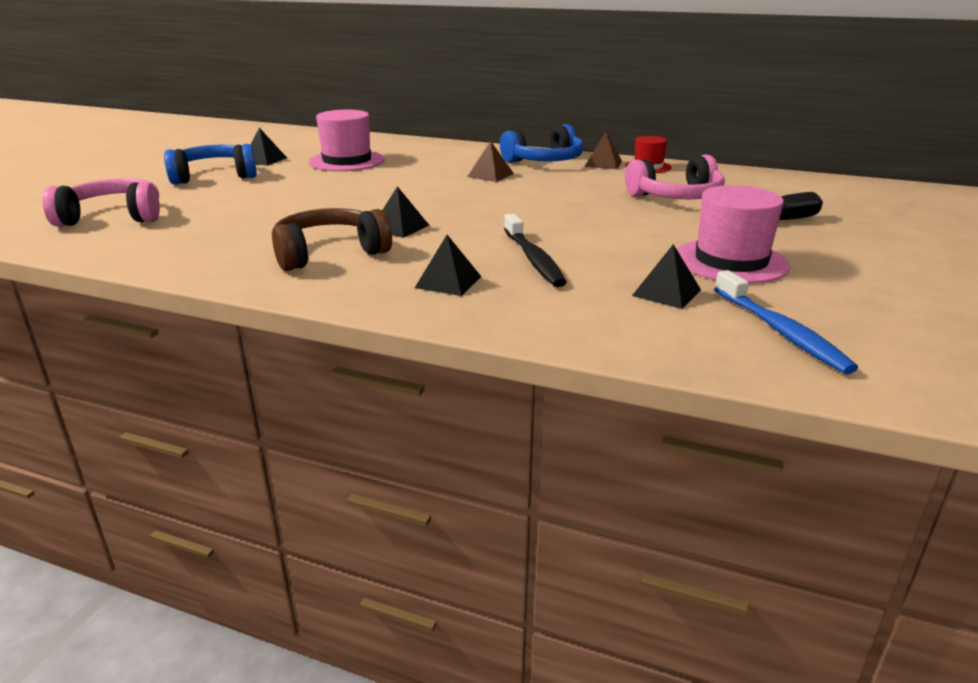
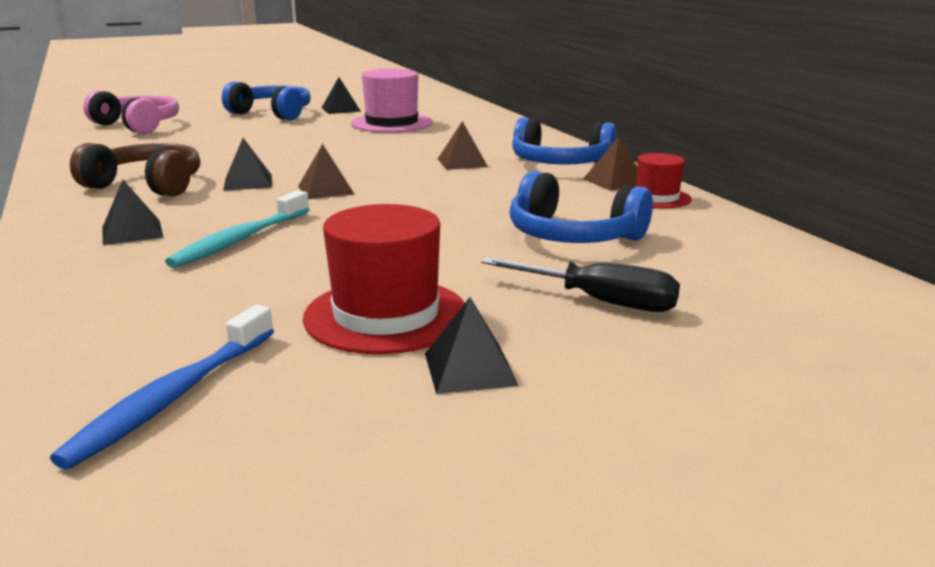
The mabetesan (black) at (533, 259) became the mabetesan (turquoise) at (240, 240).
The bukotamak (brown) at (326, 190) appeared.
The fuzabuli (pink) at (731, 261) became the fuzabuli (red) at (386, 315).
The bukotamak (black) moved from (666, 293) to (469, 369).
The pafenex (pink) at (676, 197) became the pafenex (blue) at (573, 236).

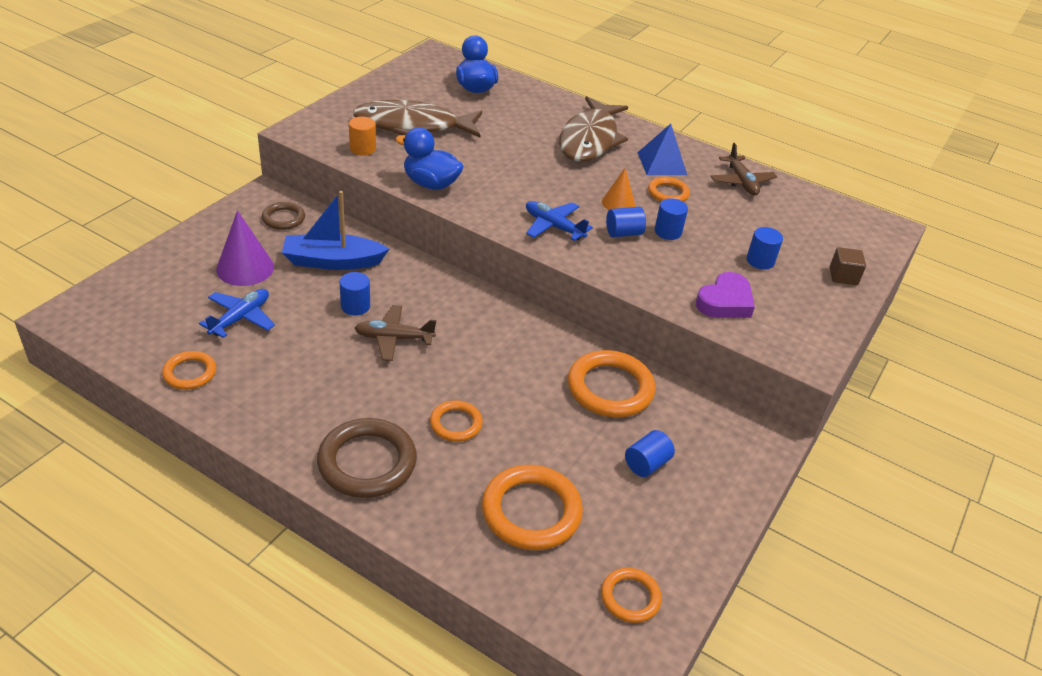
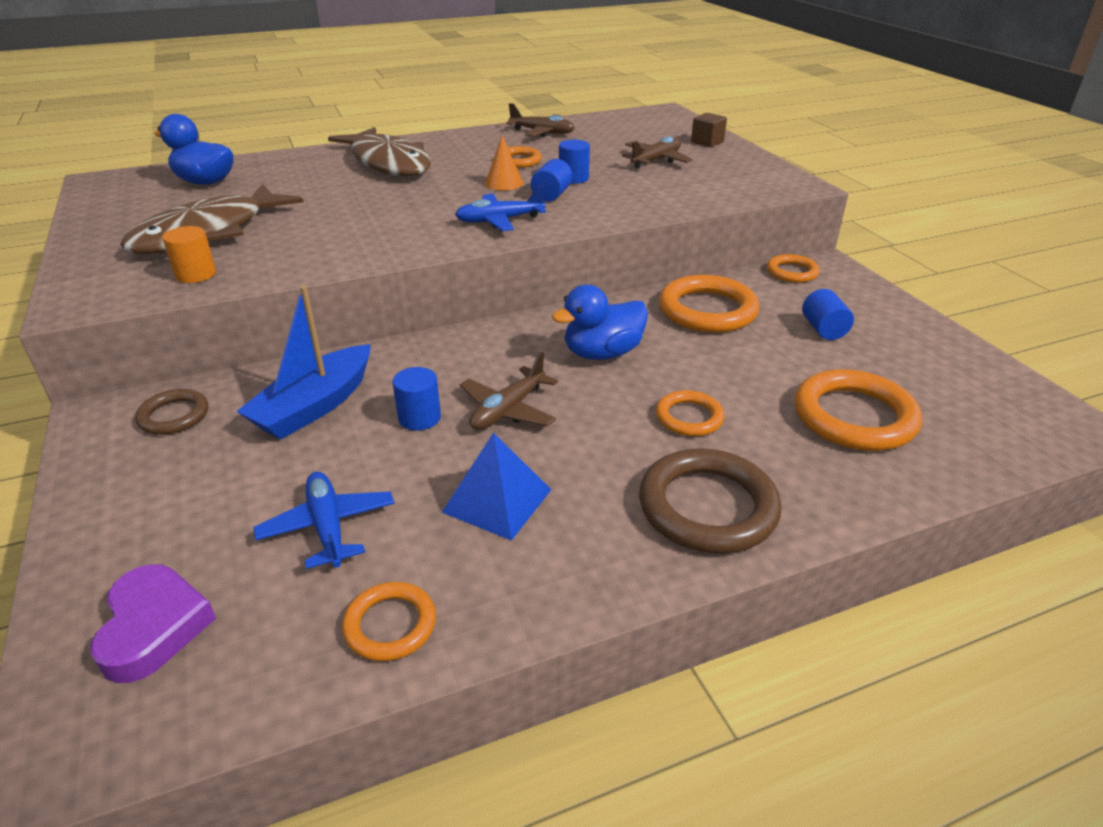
The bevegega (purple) moved from (725, 302) to (153, 627).
The bukotamak (blue) moved from (662, 163) to (497, 500).
The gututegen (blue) moved from (430, 184) to (602, 353).
The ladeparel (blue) at (760, 261) was replaced by the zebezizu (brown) at (656, 160).
The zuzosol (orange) moved from (630, 597) to (792, 272).
The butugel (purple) at (245, 268) disappeared.

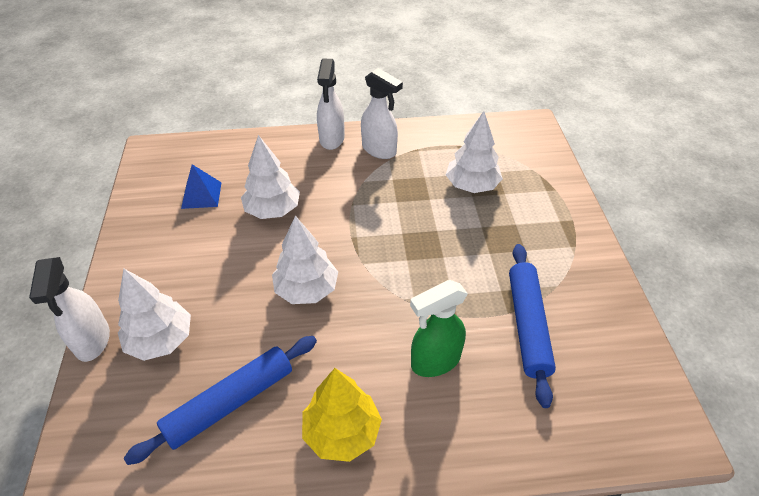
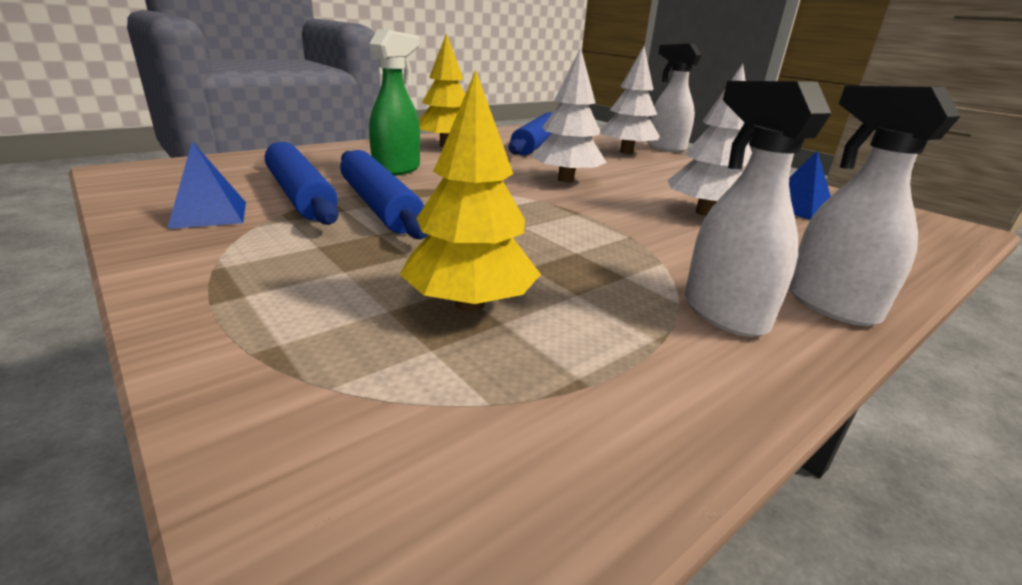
The bukotamak (blue) at (209, 214) appeared.
The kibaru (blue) at (379, 206) appeared.
The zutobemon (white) at (471, 186) became the zutobemon (yellow) at (470, 304).
The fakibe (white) at (379, 150) turned 60 degrees clockwise.

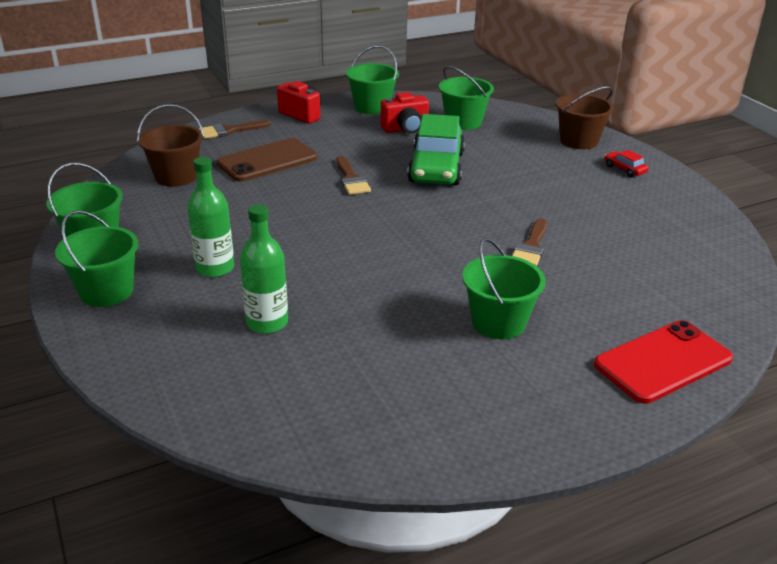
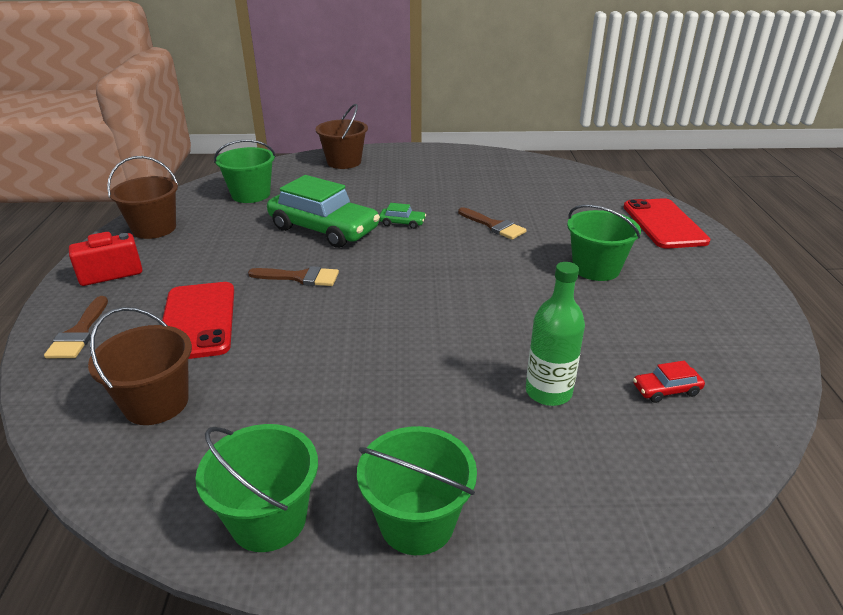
The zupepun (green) at (372, 107) became the zupepun (brown) at (154, 228).
The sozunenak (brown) at (267, 161) became the sozunenak (red) at (198, 321).
The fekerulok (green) at (402, 223) appeared.
The fekerulok (red) moved from (625, 169) to (666, 390).
The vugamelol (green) at (215, 268) disappeared.
The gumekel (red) at (405, 129) disappeared.

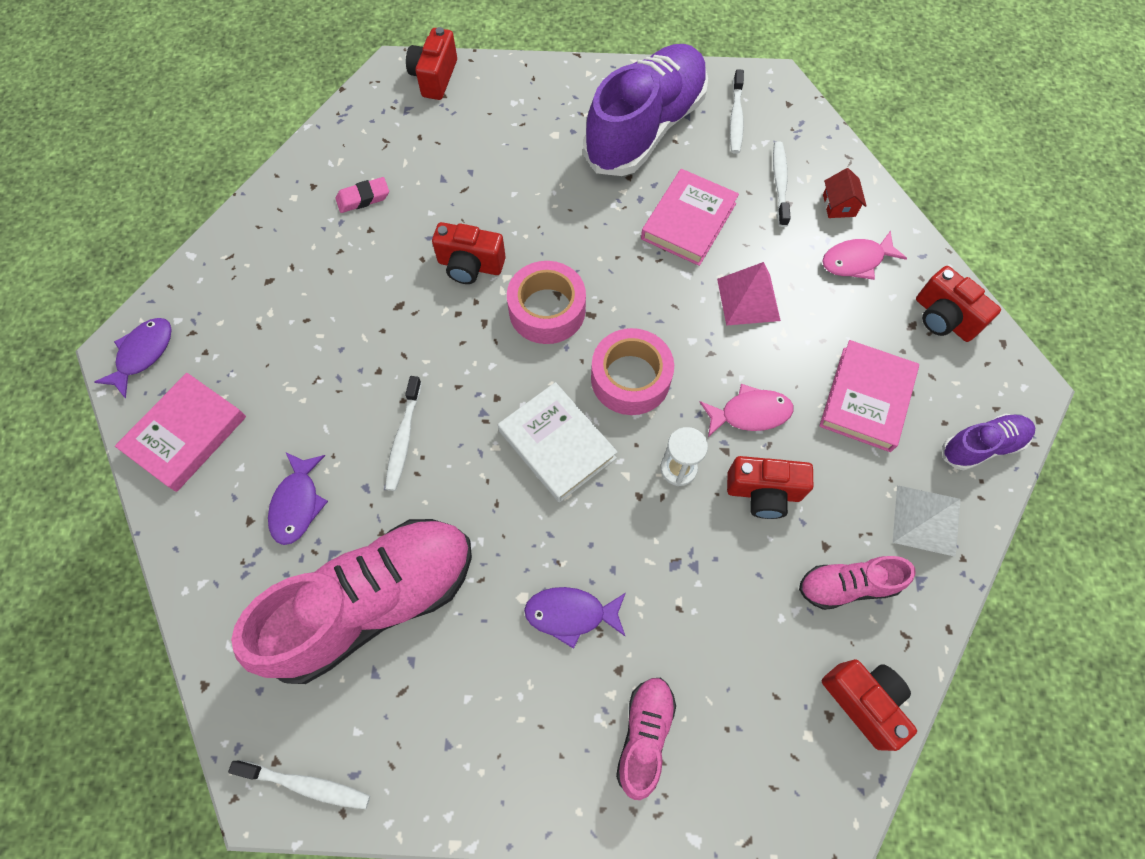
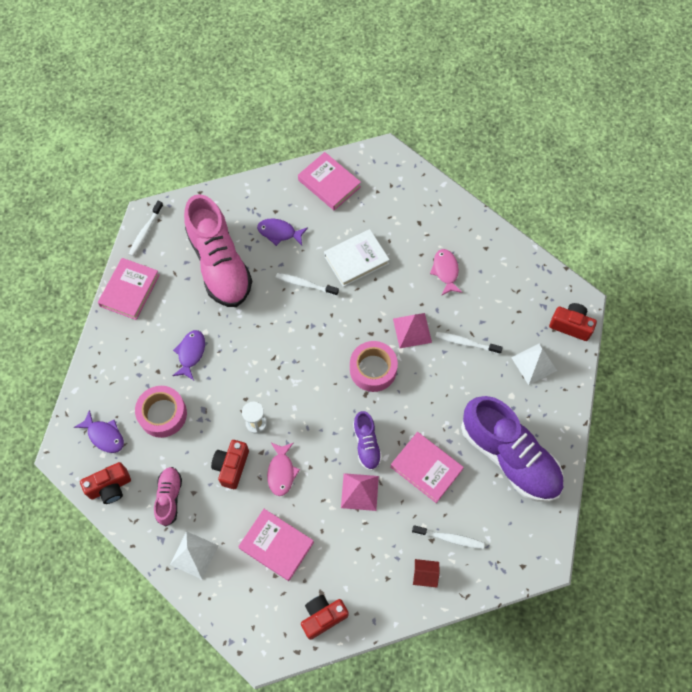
The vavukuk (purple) moved from (143, 354) to (104, 435).
The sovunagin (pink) at (130, 290) appeared.
The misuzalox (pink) moved from (630, 378) to (162, 414).
The sovunagin (white) moved from (557, 444) to (356, 260).
The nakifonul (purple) moved from (981, 446) to (366, 444).
The gumekel (red) at (470, 265) was replaced by the bukotamak (pink) at (412, 330).
The vavukuk (pink) moved from (856, 261) to (445, 271).
The mabetesan (white) moved from (736, 118) to (466, 343).
The bukotamak (white) at (534, 364) appeared.
The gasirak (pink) at (363, 198) disappeared.
The nakifonul (pink) at (644, 735) disappeared.

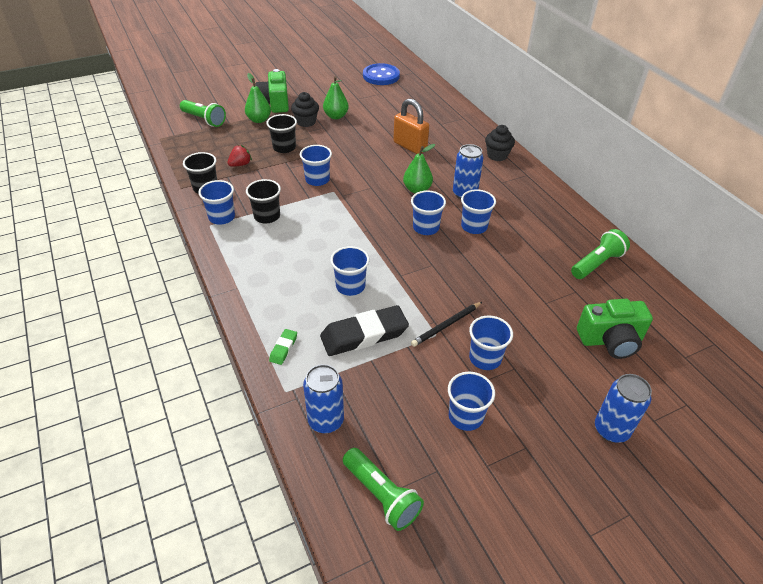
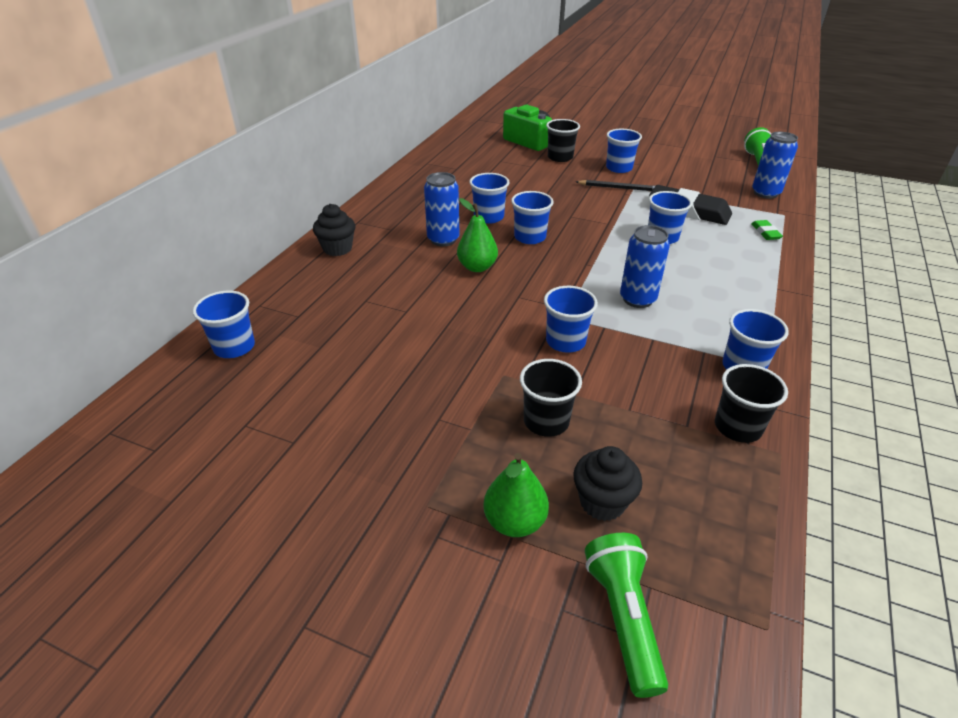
The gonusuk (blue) moved from (466, 416) to (234, 347).
The gonusuk (black) moved from (267, 216) to (560, 157).
The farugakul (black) moved from (306, 122) to (602, 502).
The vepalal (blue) moved from (611, 430) to (637, 299).
The gasirak (green) at (283, 348) turned 75 degrees counterclockwise.
The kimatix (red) at (240, 164) disappeared.
The gumekel (green) at (275, 103) disappeared.
The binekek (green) at (336, 116) disappeared.
The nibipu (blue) at (381, 76) disappeared.
The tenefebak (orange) at (410, 146) disappeared.
The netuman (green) at (597, 263) disappeared.

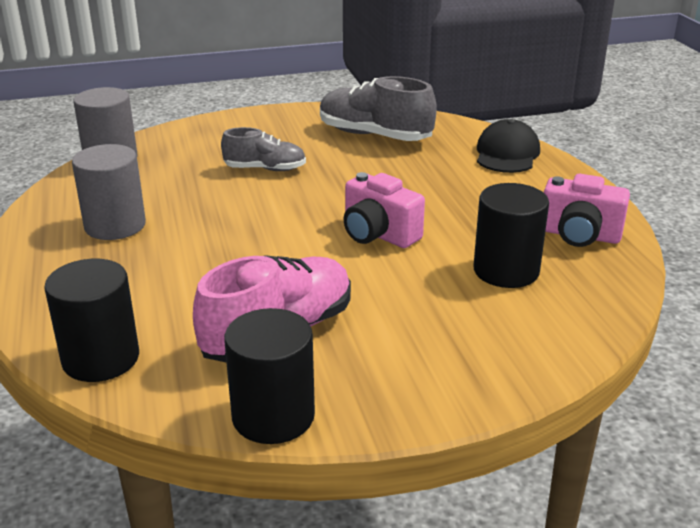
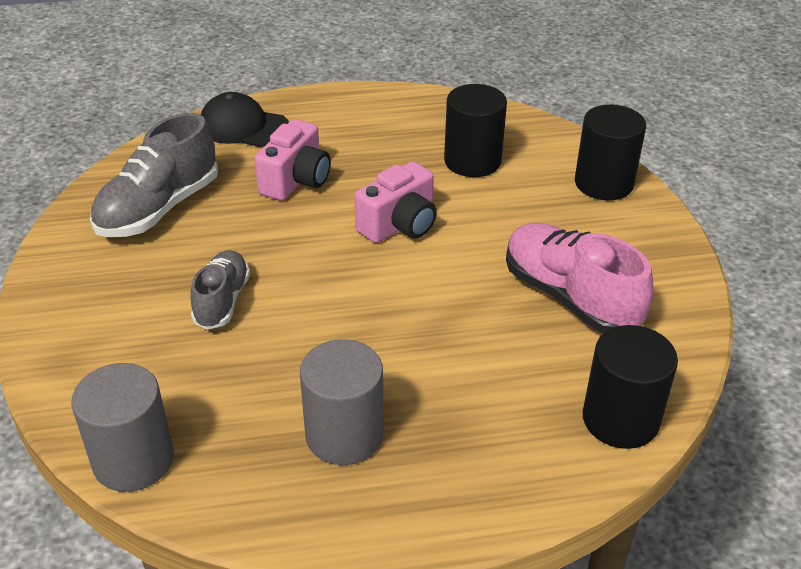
The gumekel (pink) moved from (579, 235) to (296, 181).
The ladeparel (black) moved from (273, 416) to (603, 183).

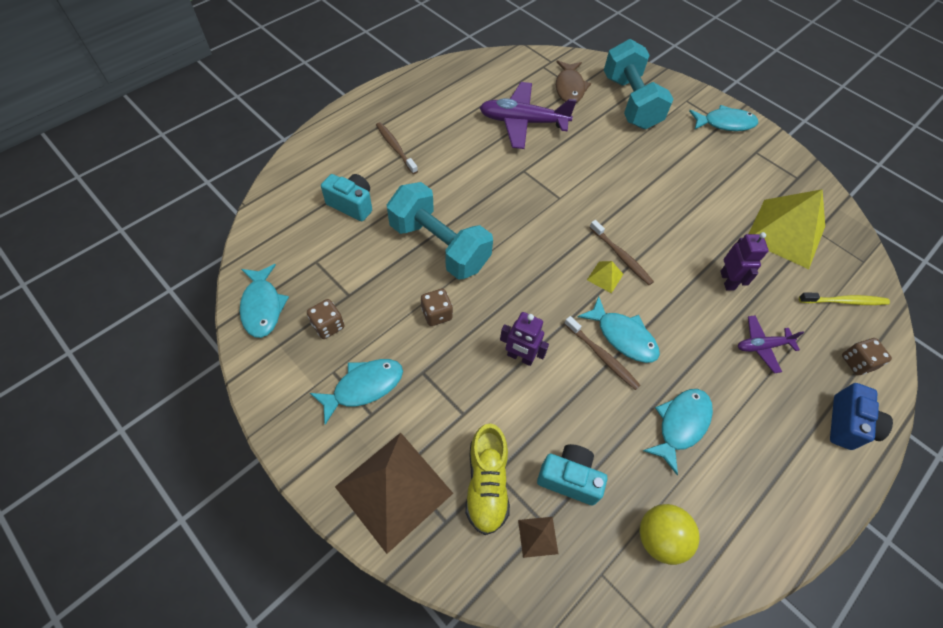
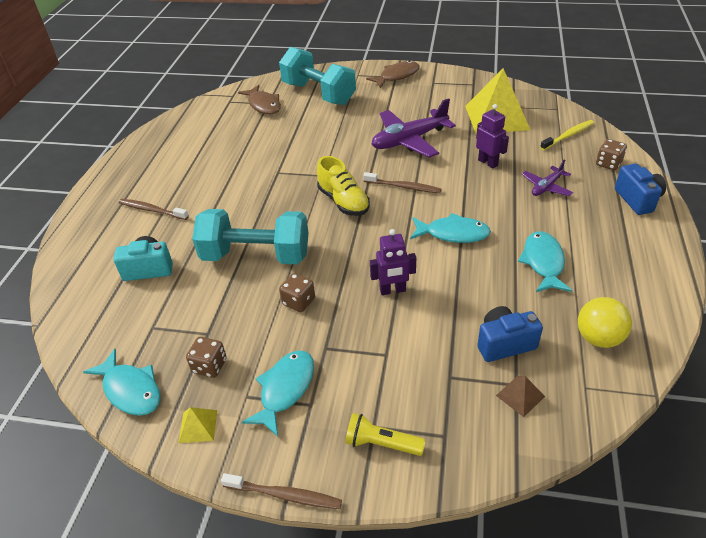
The bukotamak (yellow) moved from (605, 277) to (198, 426).
The mabetesan (brown) moved from (602, 356) to (284, 495).
The nakifonul (yellow) moved from (486, 484) to (343, 201).
The bukotamak (brown) at (394, 489) was replaced by the netuman (yellow) at (381, 443).
The vavukuk (turquoise) at (725, 123) became the vavukuk (brown) at (397, 76).
The zebezizu (purple) moved from (523, 122) to (409, 140).
The gumekel (turquoise) at (569, 478) became the gumekel (blue) at (504, 343).

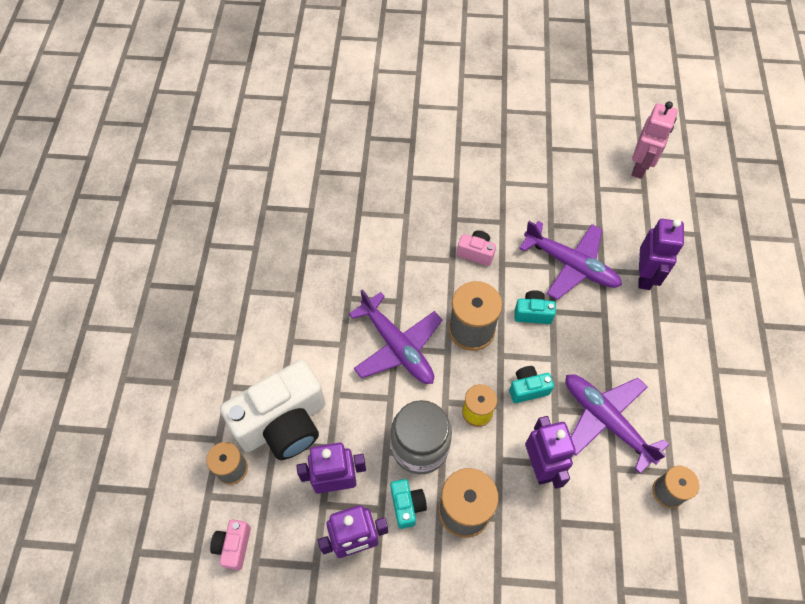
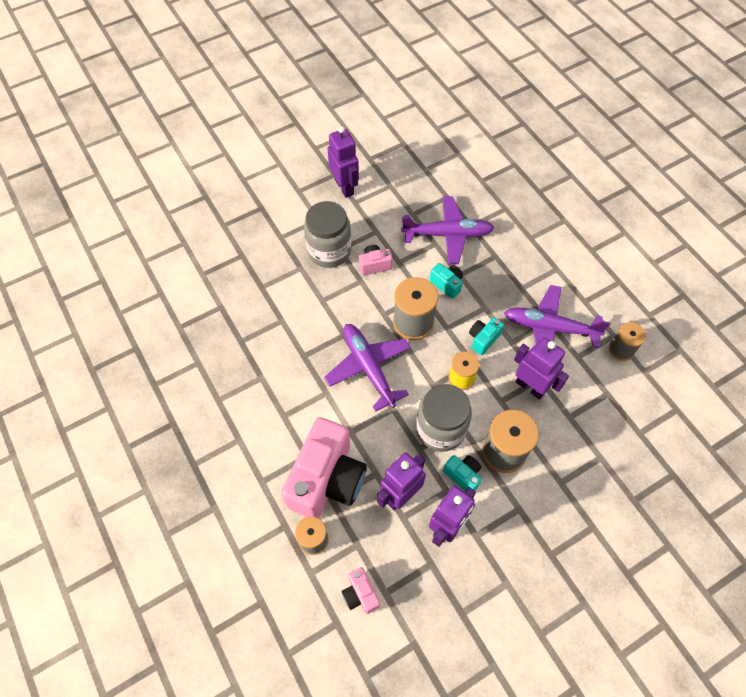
The gumekel (white) at (283, 423) became the gumekel (pink) at (327, 479).
The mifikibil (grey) at (329, 251) appeared.
The zebezizu (purple) at (397, 346) turned 135 degrees counterclockwise.
The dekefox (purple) moved from (645, 276) to (345, 187).
The gumekel (turquoise) at (532, 313) turned 75 degrees clockwise.
The dekefox (pink) at (640, 167) disappeared.

